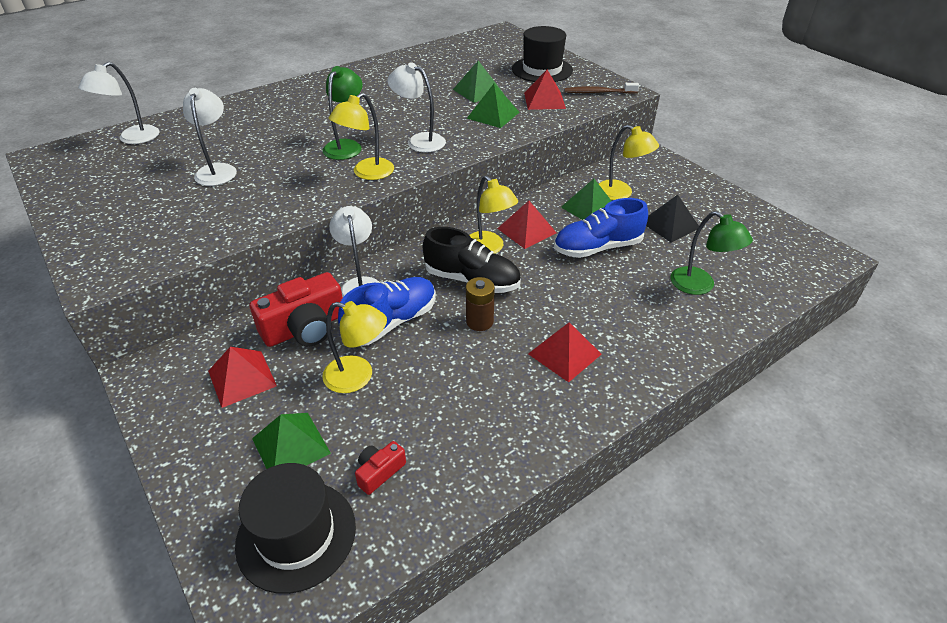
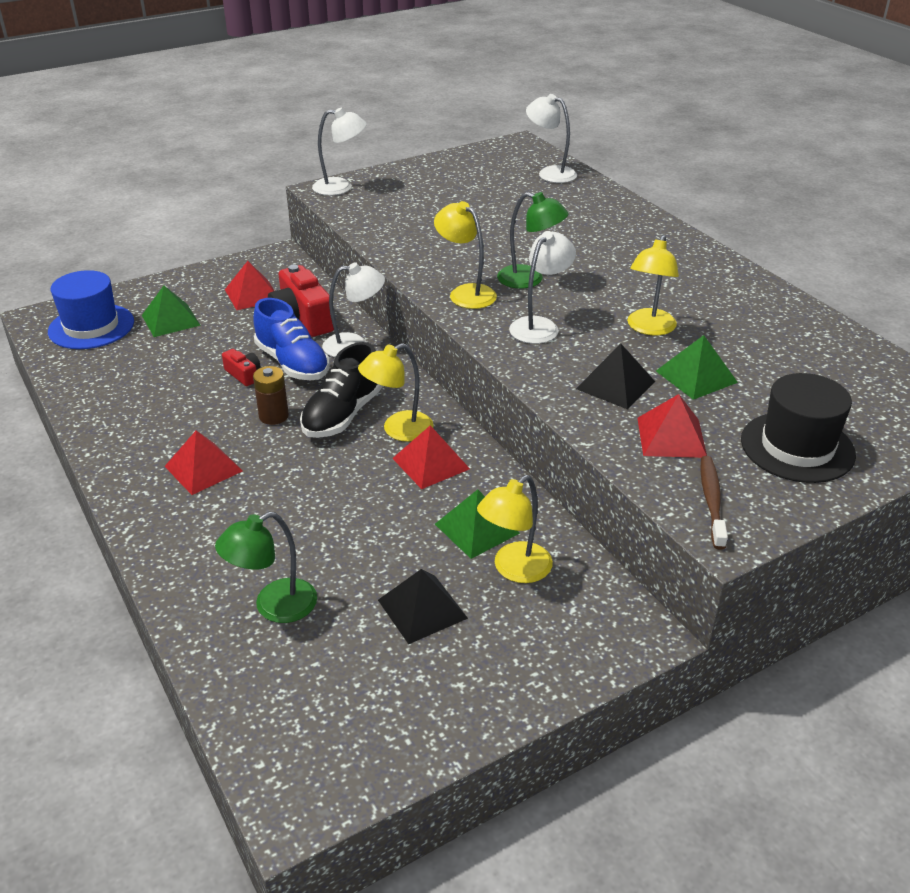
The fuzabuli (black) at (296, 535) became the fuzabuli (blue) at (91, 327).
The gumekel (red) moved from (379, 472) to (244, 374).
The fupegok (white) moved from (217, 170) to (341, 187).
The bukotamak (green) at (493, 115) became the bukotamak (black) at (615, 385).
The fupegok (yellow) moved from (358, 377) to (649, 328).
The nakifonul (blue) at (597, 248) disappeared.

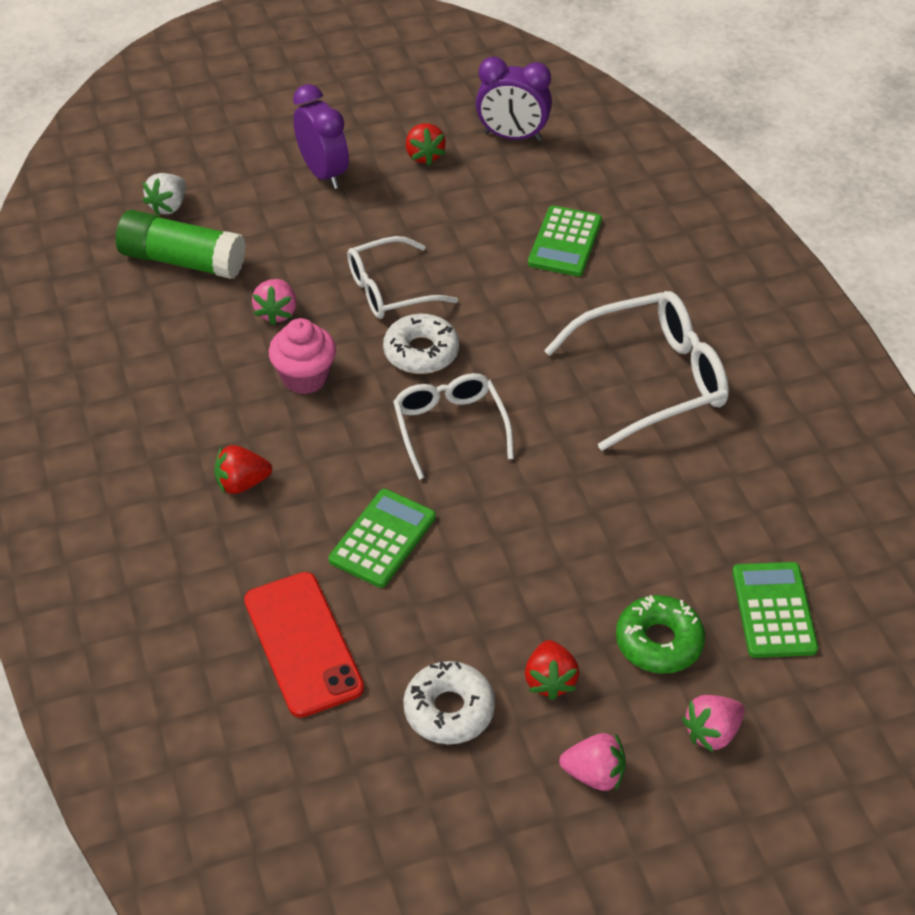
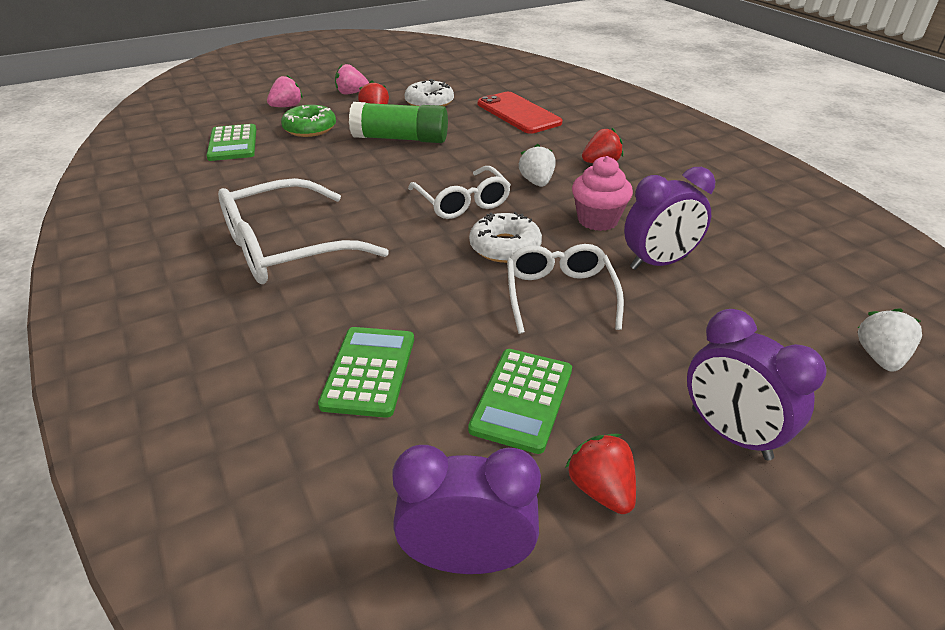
The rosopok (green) moved from (182, 261) to (401, 139).
The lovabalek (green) moved from (382, 539) to (522, 399).
The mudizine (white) at (389, 290) turned 60 degrees counterclockwise.
The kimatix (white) at (536, 182) appeared.
The kimatix (pink) at (277, 313) was replaced by the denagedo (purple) at (658, 263).

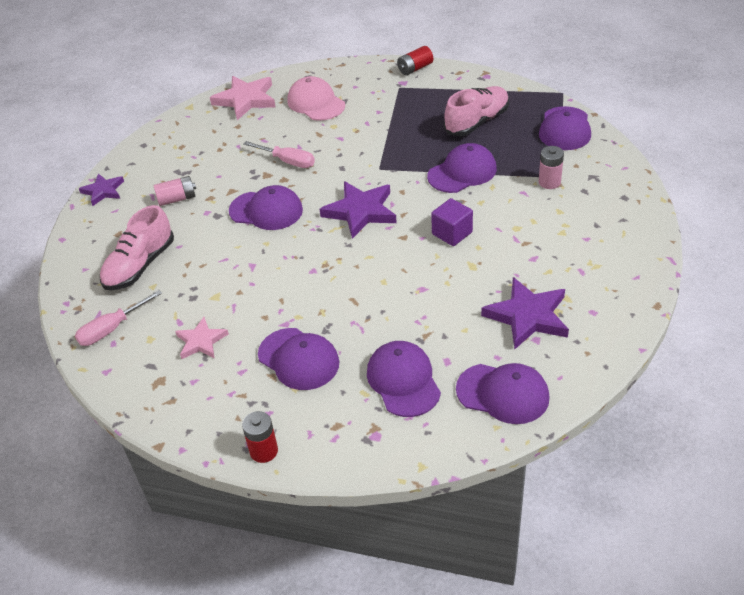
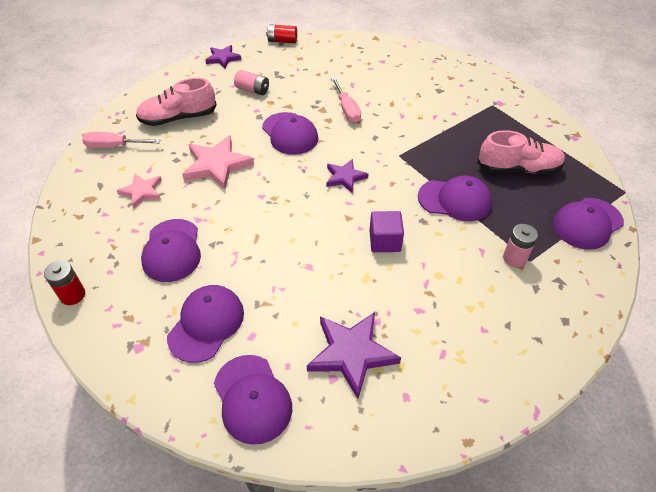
The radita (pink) moved from (245, 100) to (217, 165).
The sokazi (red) moved from (415, 68) to (282, 41).
The radita (purple) at (360, 211) changed to 0.61 times the size.
The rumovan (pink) at (316, 103) disappeared.

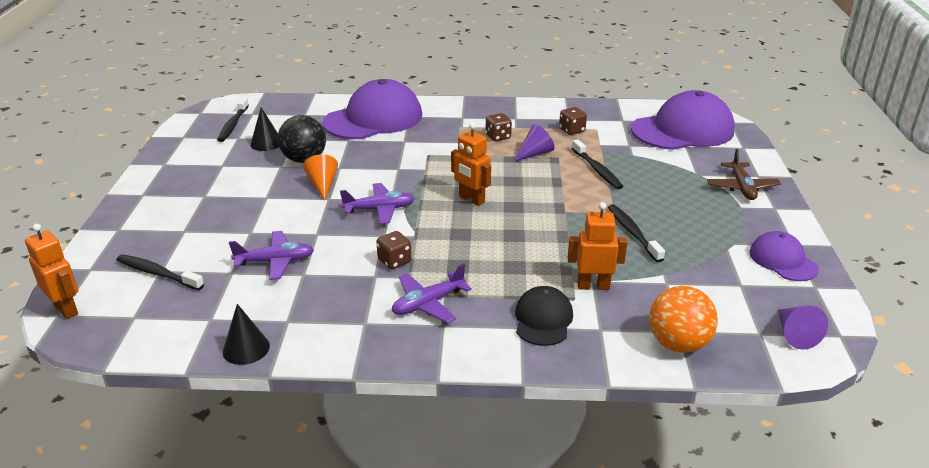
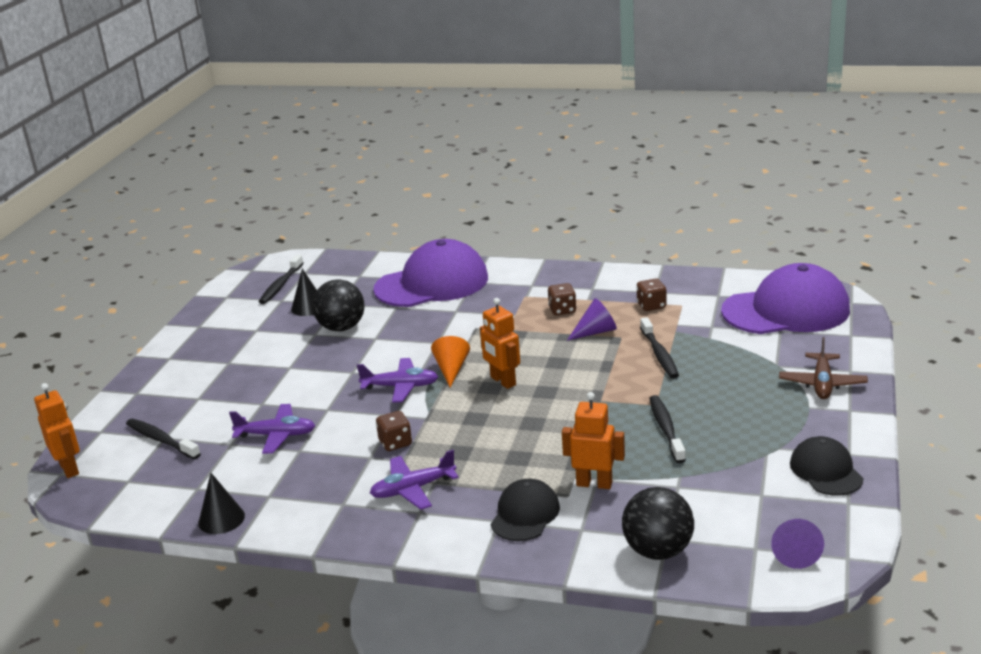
The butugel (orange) moved from (322, 185) to (451, 369).
The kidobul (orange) at (678, 344) became the kidobul (black) at (658, 551).
The rumovan (purple) at (783, 260) became the rumovan (black) at (826, 471).

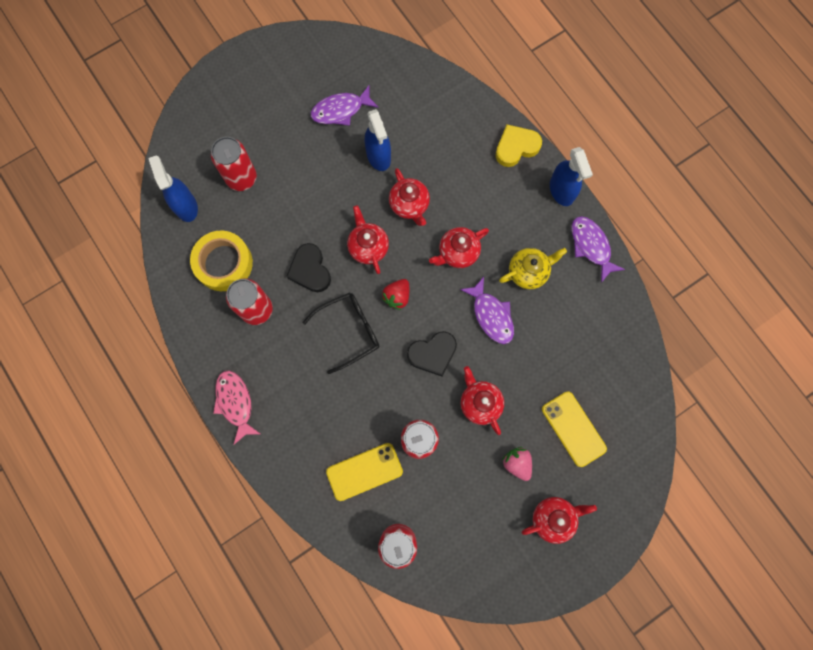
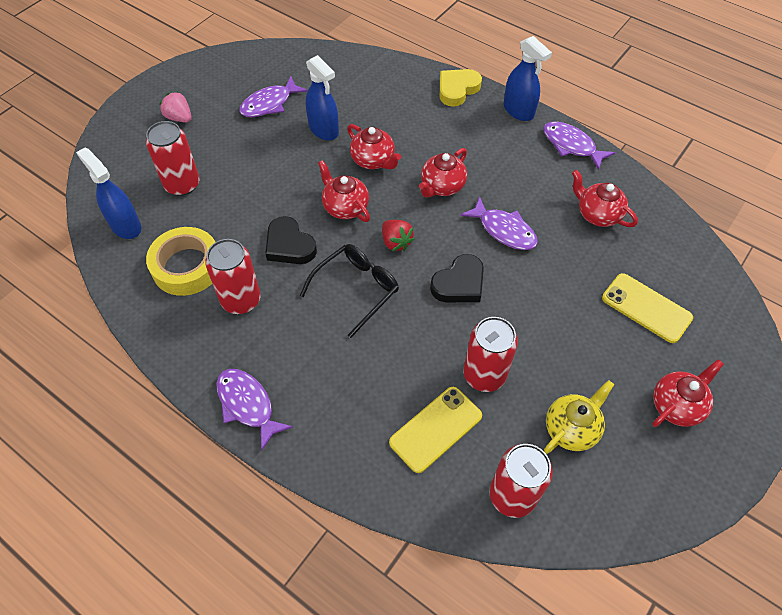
The kimatix (pink) moved from (517, 463) to (179, 118).
The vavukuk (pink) at (235, 403) became the vavukuk (purple) at (247, 405).
The kimatix (red) at (397, 296) turned 45 degrees counterclockwise.
The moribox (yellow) moved from (528, 272) to (571, 429).
The moribox (red) moved from (480, 403) to (597, 214).

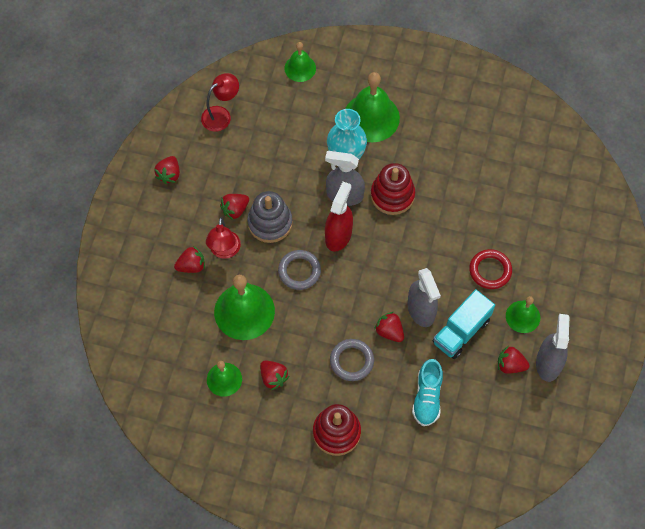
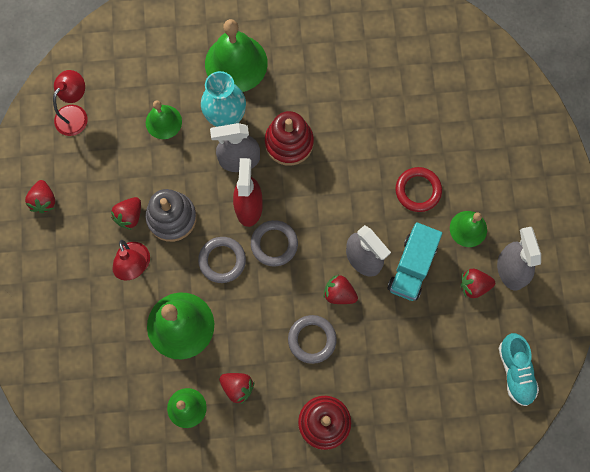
The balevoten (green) moved from (300, 68) to (163, 122).
The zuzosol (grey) at (274, 244) appeared.
The nakifonul (turquoise) moved from (427, 397) to (515, 371).
The kimatix (red) at (191, 266) disappeared.

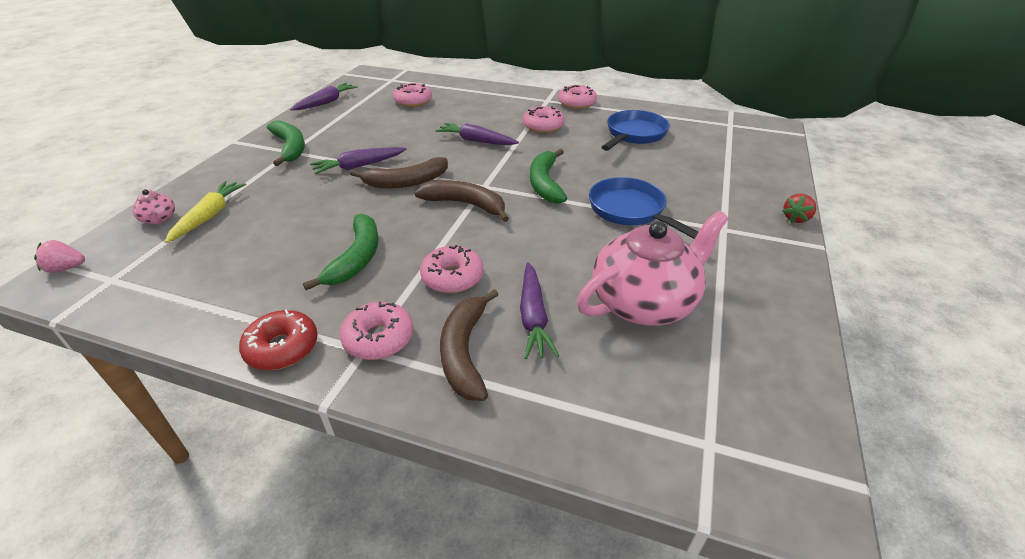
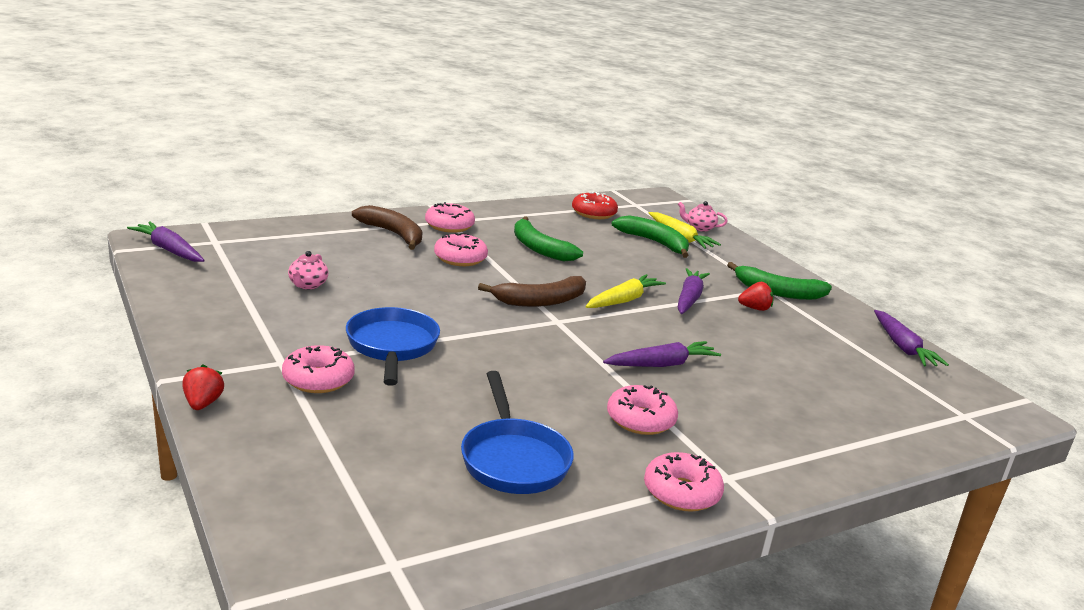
The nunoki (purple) moved from (533, 317) to (169, 250).
The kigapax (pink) moved from (413, 101) to (318, 379).
The moribox (pink) at (644, 302) changed to 0.42 times the size.
The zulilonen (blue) at (630, 211) turned 105 degrees counterclockwise.
The kigapax (red) moved from (282, 348) to (593, 213).
The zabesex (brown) at (406, 182) was replaced by the nunoki (yellow) at (623, 300).
The zabesex (green) moved from (545, 183) to (654, 243).
The kimatix (red) at (755, 308) appeared.
The kimatix (pink) at (66, 268) disappeared.

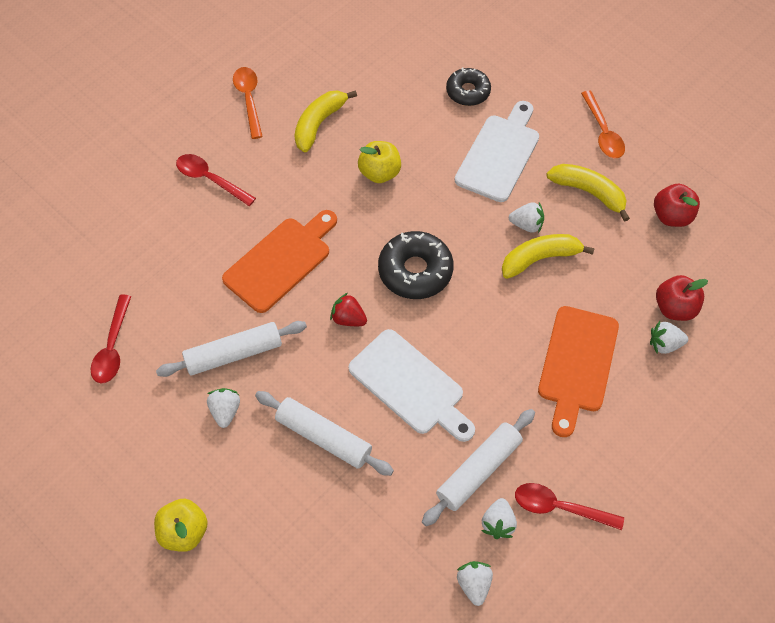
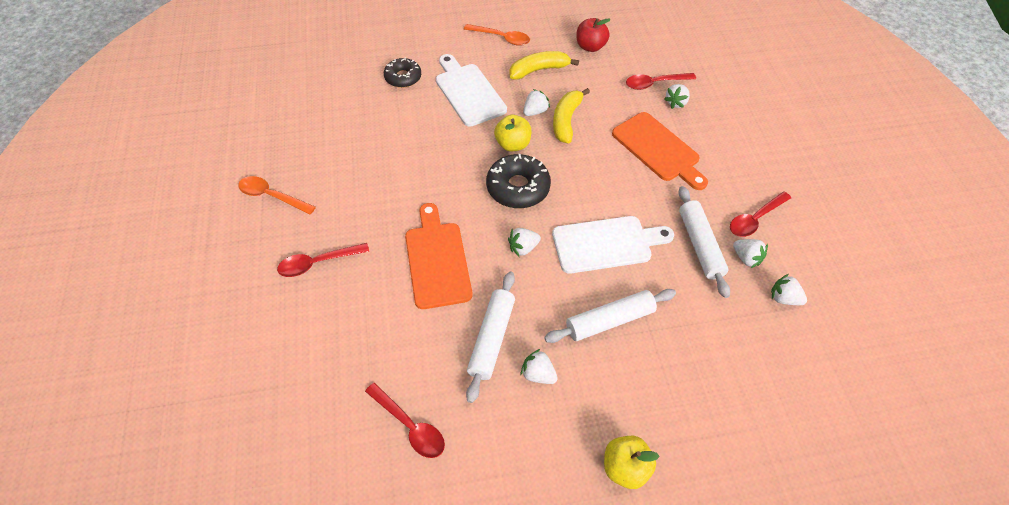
The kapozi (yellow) moved from (379, 173) to (512, 144).
The kimatix (red) at (348, 319) became the kimatix (white) at (523, 248).
The kapozi (red) at (674, 308) was replaced by the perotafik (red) at (654, 83).
The zabesex (yellow) at (319, 124) disappeared.

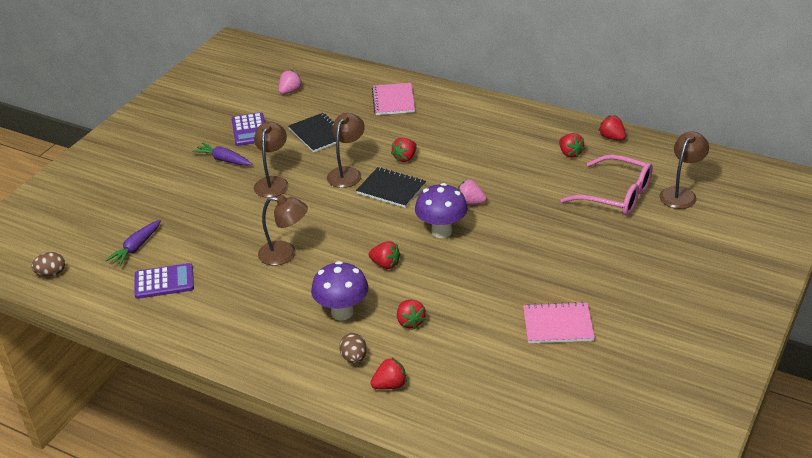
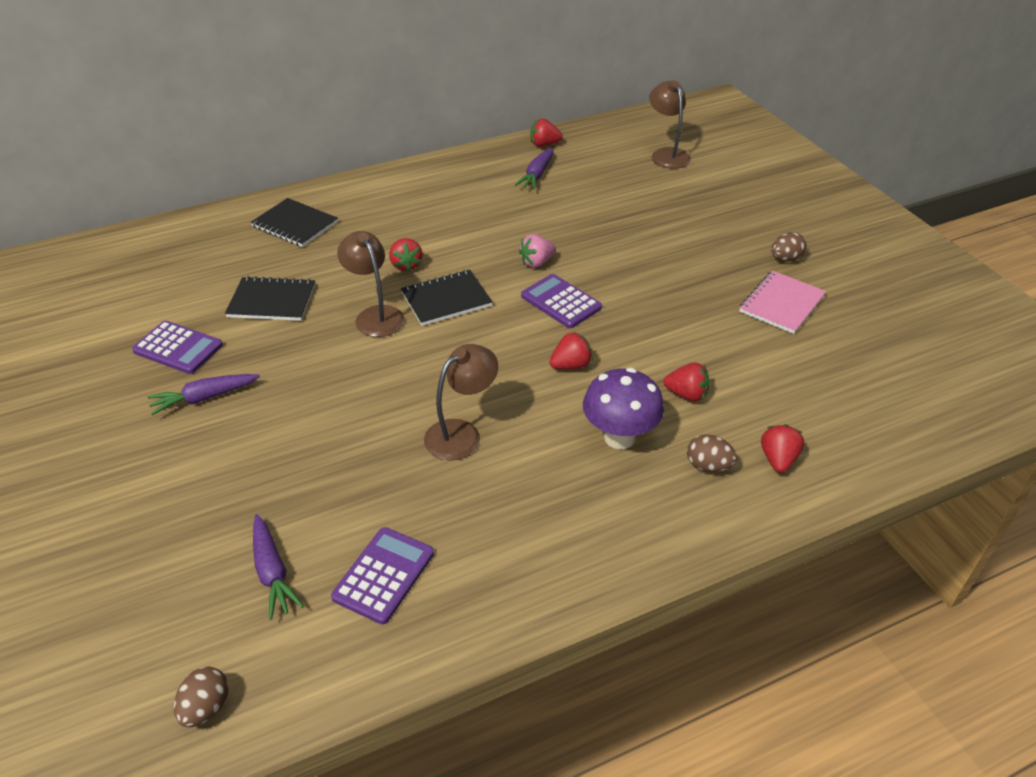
The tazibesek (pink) at (393, 100) became the tazibesek (black) at (295, 224).
The kimatix (red) at (570, 153) was replaced by the nunoki (purple) at (537, 174).
The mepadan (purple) at (441, 231) was replaced by the lovabalek (purple) at (561, 302).
The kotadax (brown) at (785, 259) appeared.
The fupegok (brown) at (273, 182) disappeared.
The kimatix (pink) at (290, 91) disappeared.
The mudizine (pink) at (616, 195) disappeared.

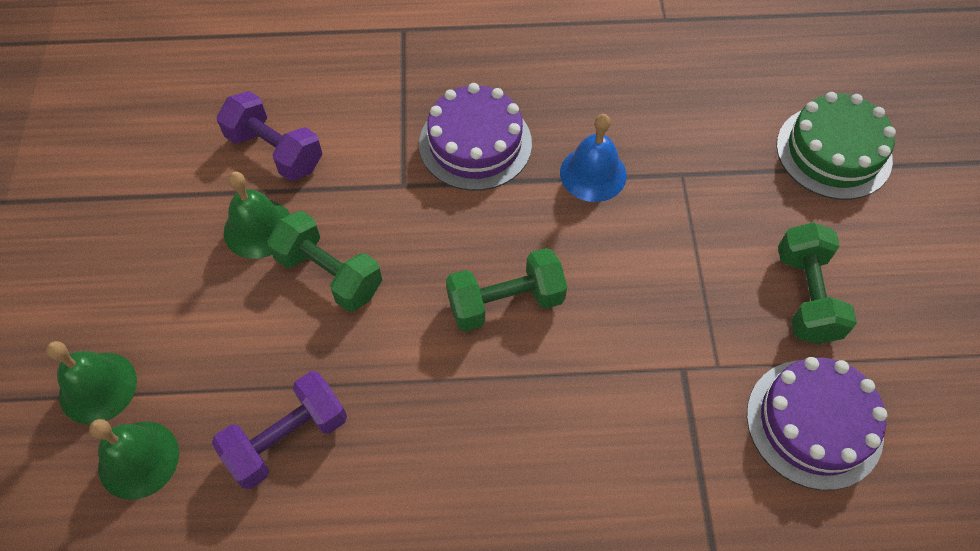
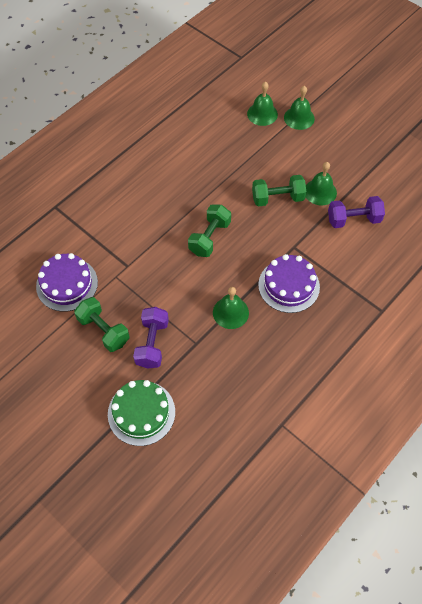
The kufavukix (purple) moved from (287, 439) to (152, 343).
The balevoten (blue) at (593, 174) became the balevoten (green) at (230, 312).

